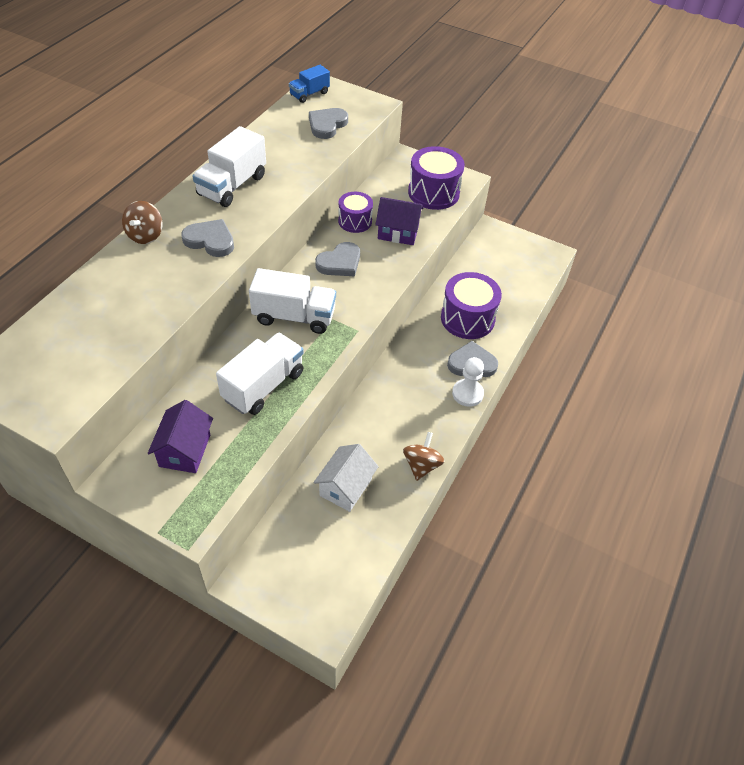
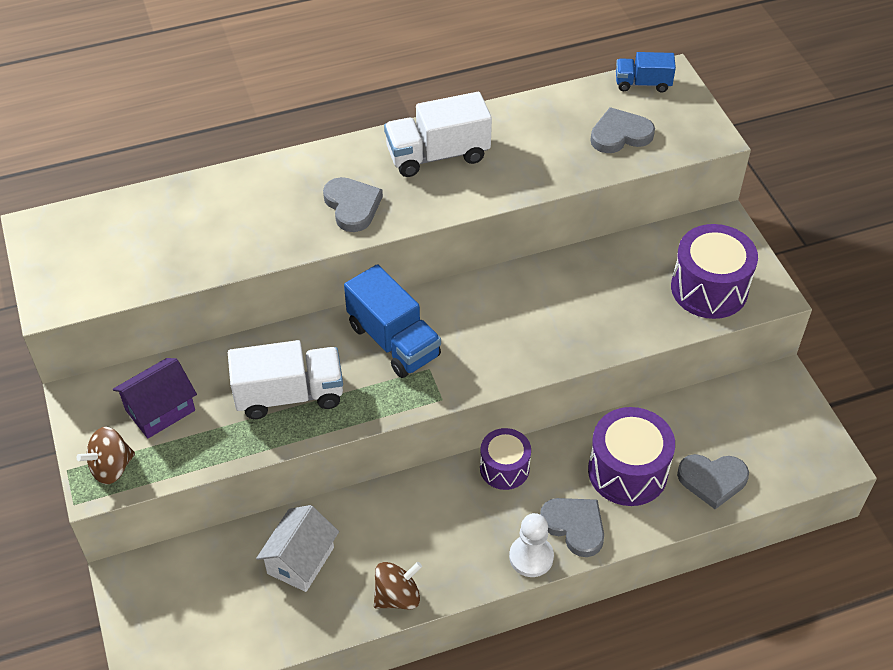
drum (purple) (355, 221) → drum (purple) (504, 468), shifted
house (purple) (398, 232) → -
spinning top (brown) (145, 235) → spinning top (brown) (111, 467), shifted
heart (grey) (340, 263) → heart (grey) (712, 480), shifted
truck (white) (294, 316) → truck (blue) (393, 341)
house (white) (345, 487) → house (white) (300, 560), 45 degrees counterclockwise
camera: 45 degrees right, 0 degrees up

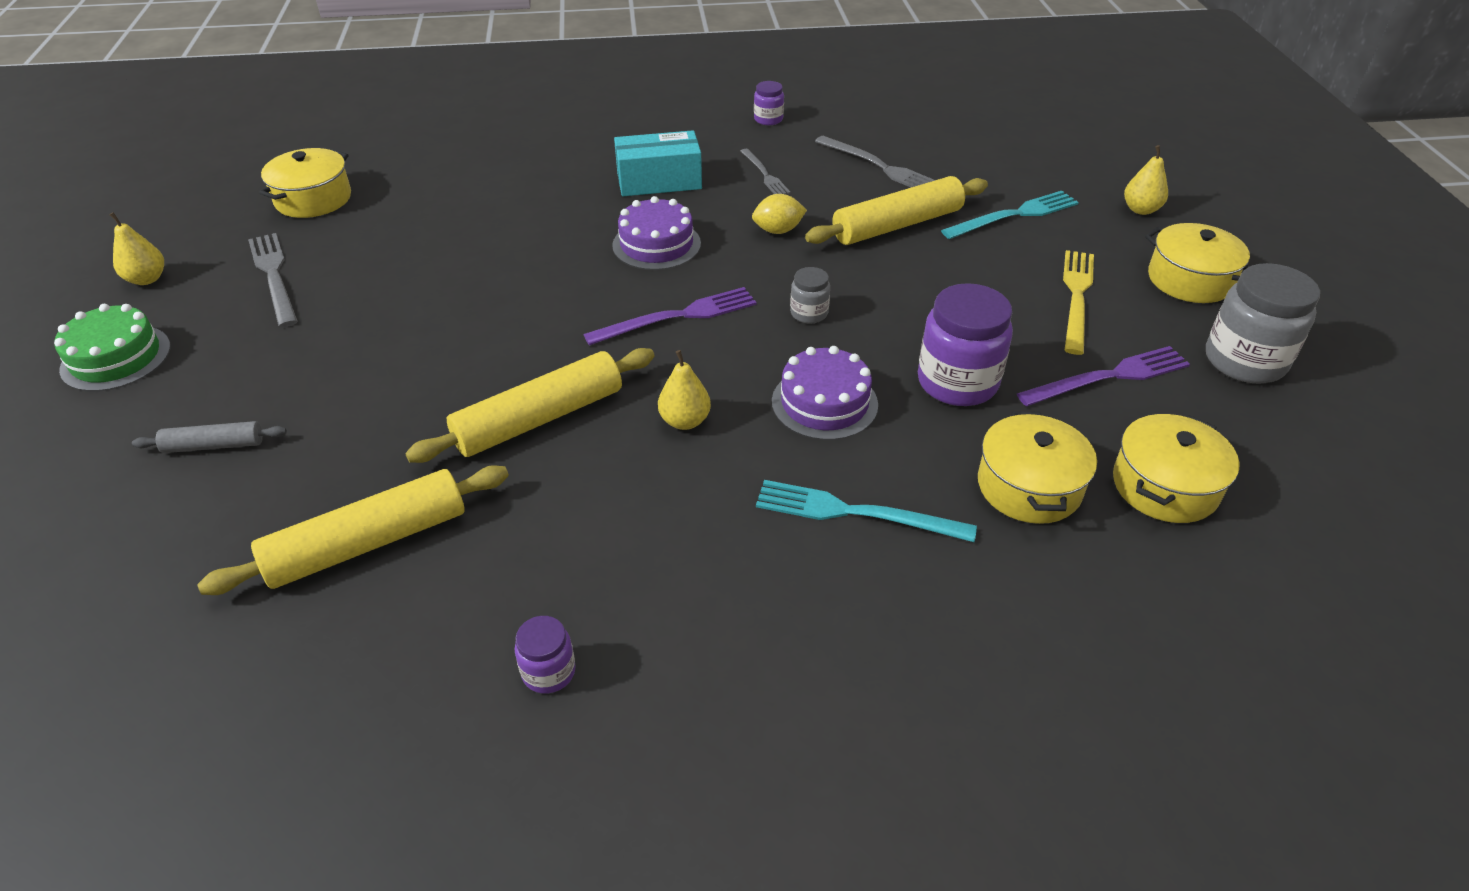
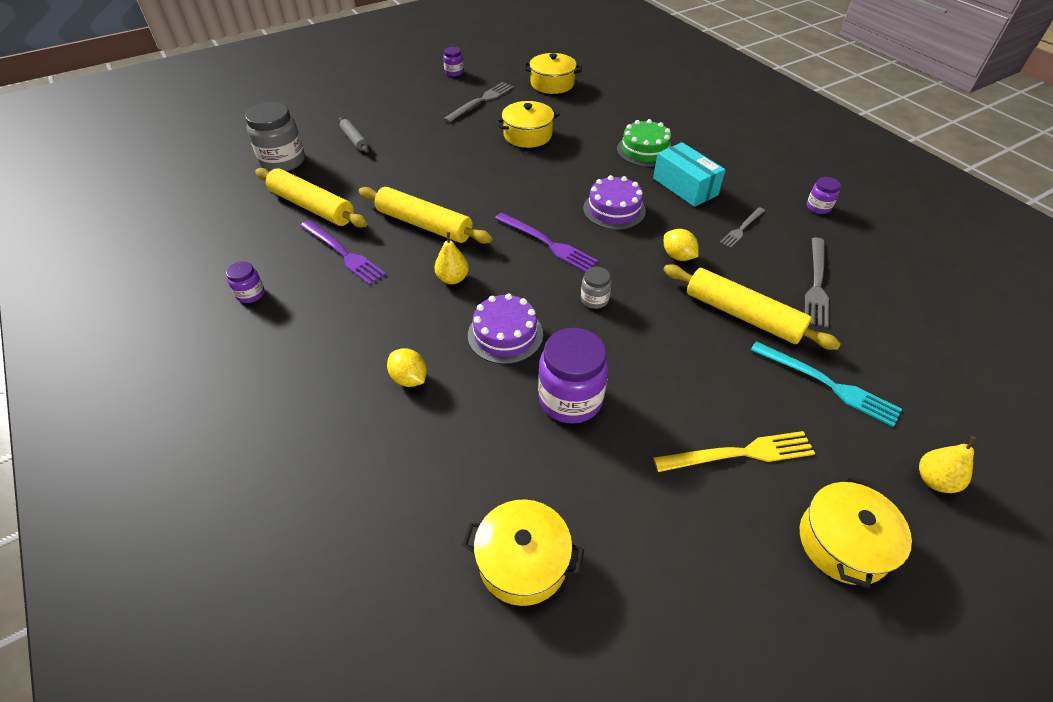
pear (yellow) (147, 279) → jar (purple) (454, 72)
jar (grey) (1244, 361) → jar (grey) (283, 161), shifted
cake (green) (116, 358) → cake (green) (644, 150), shifted
fork (purple) (1109, 377) → fork (purple) (343, 253), shifted
pot (yellow) (1029, 486) → pot (yellow) (527, 135), shifted
fork (turquoise) (855, 513) → lemon (yellow) (409, 379)
camera: 65 degrees right, 5 degrees up

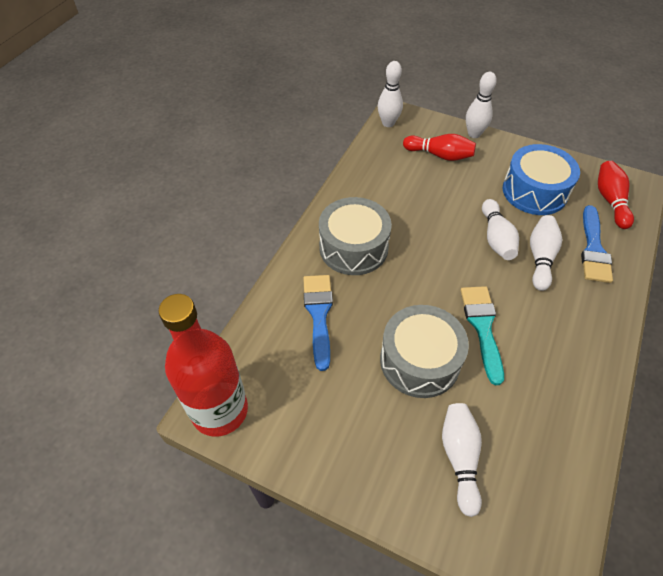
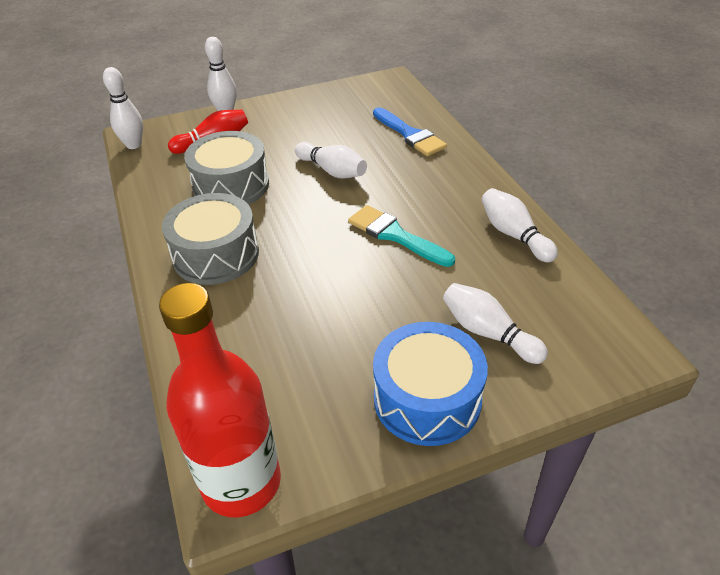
drum (blue) (534, 191) → drum (blue) (427, 399), shifted
bowling pin (red) (610, 201) → -
bowling pin (white) (540, 258) → bowling pin (white) (514, 235), shifted
brush (blue) (319, 314) → -
drum (grey) (419, 360) → drum (grey) (231, 185), shifted
camera: 45 degrees left, 10 degrees down

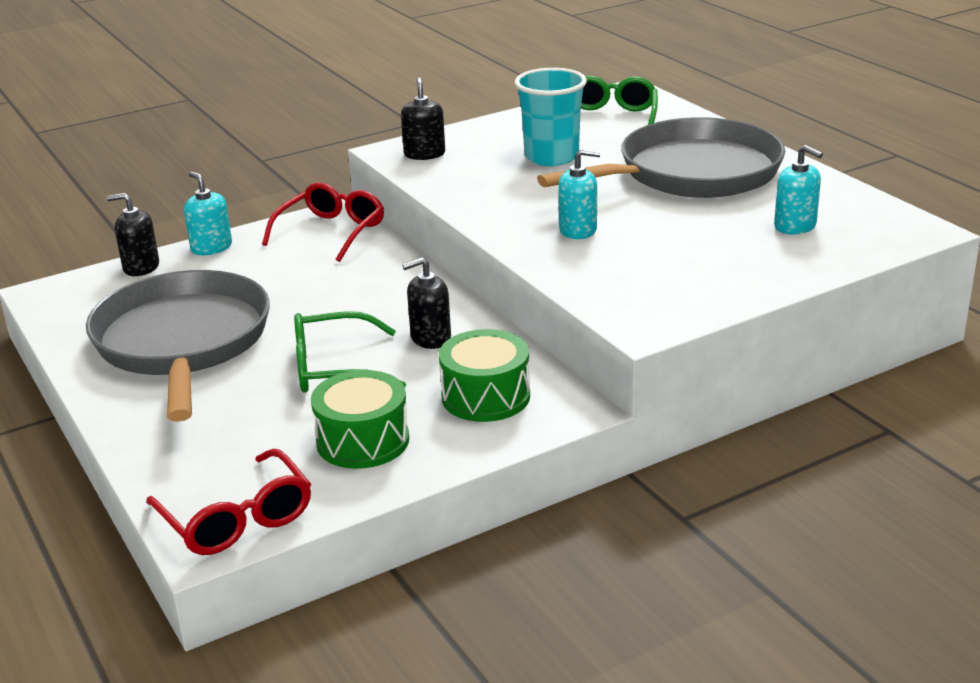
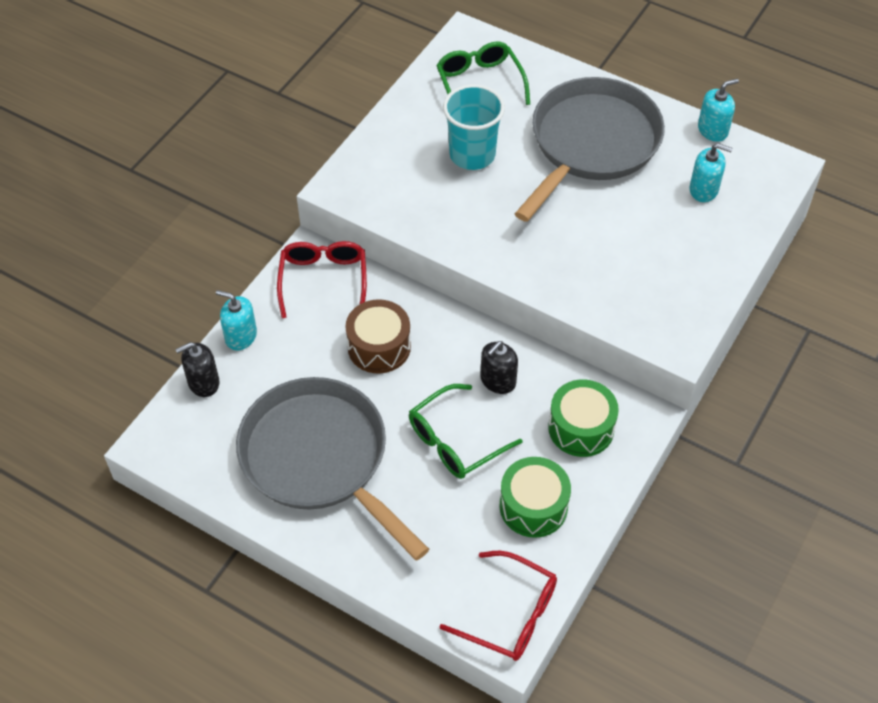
soap dispenser (black) (424, 154) → -
soap dispenser (turquoise) (578, 230) → soap dispenser (turquoise) (712, 130), shifted
- → drum (brown) (379, 347)
camera: 30 degrees left, 25 degrees up

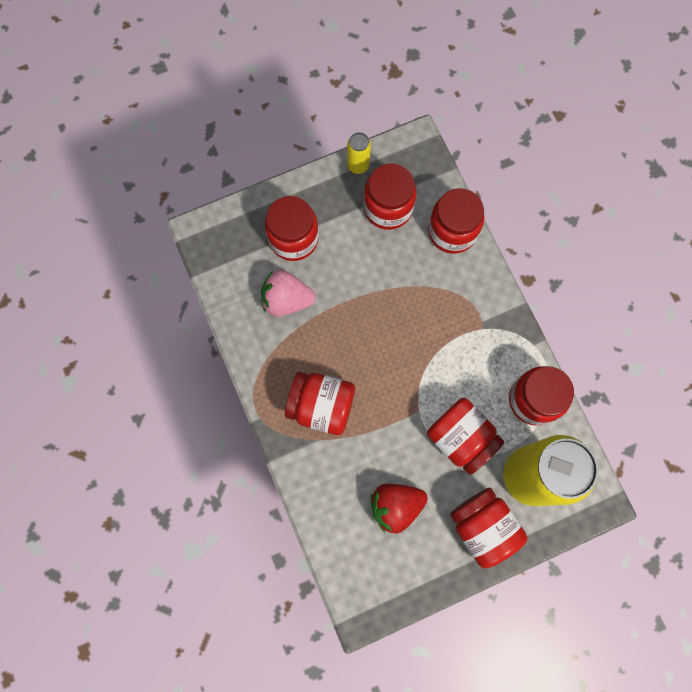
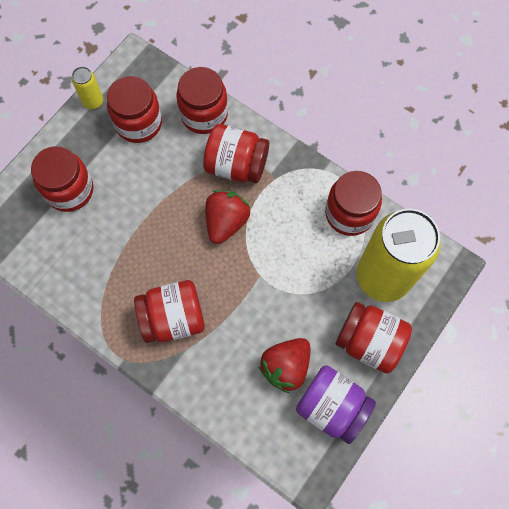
strawberry (pink) (286, 300) → -
jar (red) (460, 438) → jar (red) (236, 165), shifted
- → strawberry (red) (226, 222)
- → jar (purple) (332, 407)
camera: 30 degrees left, 5 degrees down

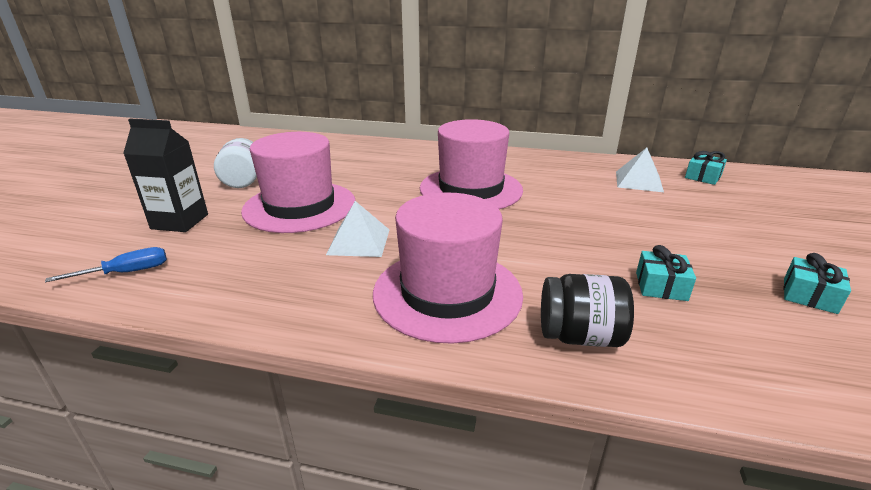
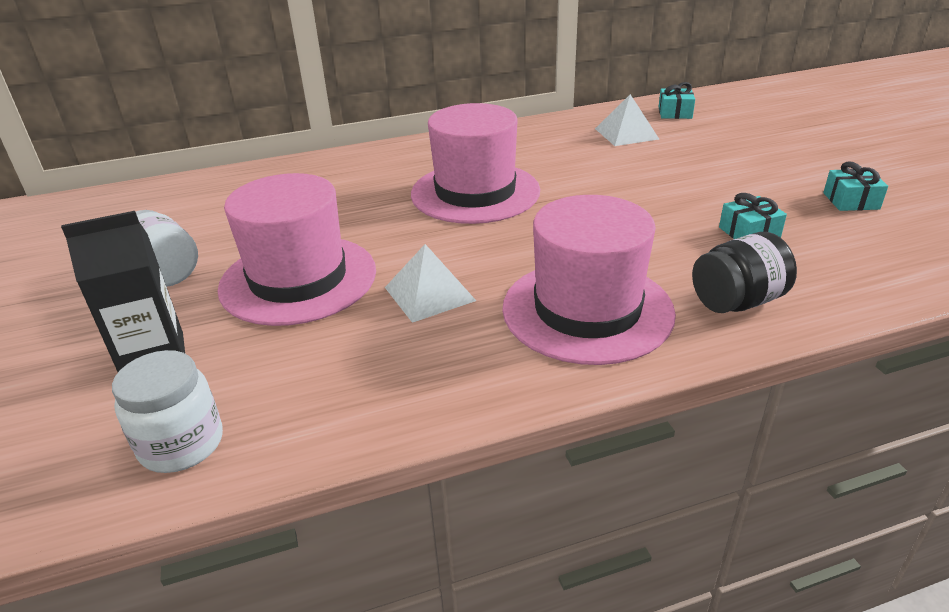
screwdriver (blue) (128, 272) → jar (white) (182, 444)
camera: 30 degrees left, 5 degrees up

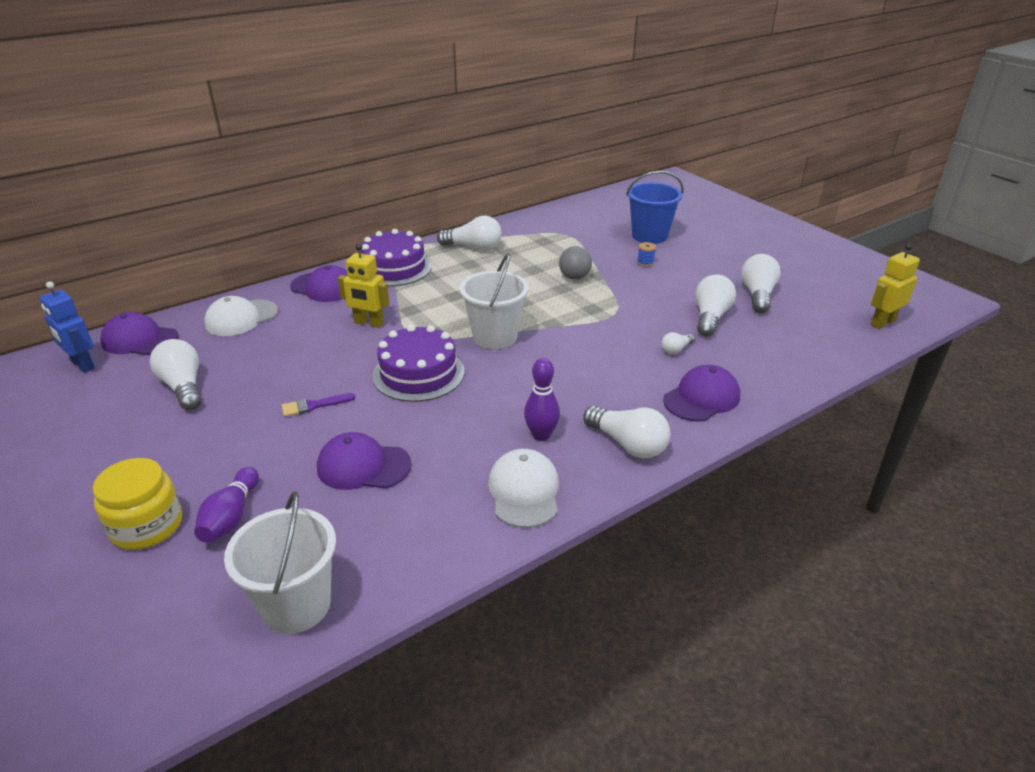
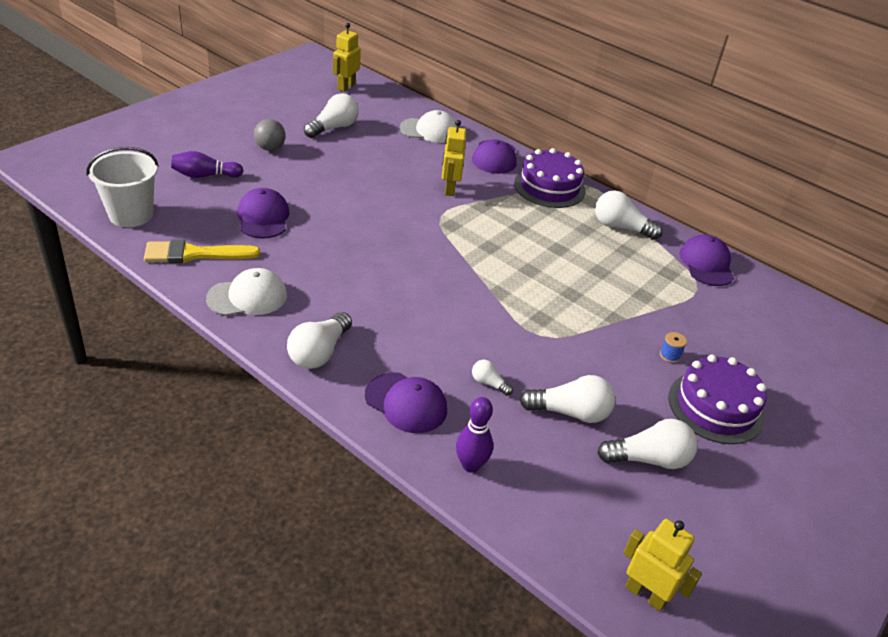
bucket (blue) (649, 236) → -
light bulb (white) (473, 247) → light bulb (white) (621, 227), 120 degrees clockwise
ball (grey) (574, 277) → ball (grey) (270, 148), shifted
bucket (white) (495, 336) → -
robot (blue) (82, 365) → robot (yellow) (346, 87)
cap (white) (241, 318) → cap (white) (429, 130), 150 degrees clockwise
cap (purple) (140, 340) → cap (purple) (706, 264), shifted
cake (purple) (418, 373) → cake (purple) (716, 407), shifted
bowling pin (purple) (541, 435) → bowling pin (purple) (471, 465), shifted
brush (purple) (313, 405) → -
jar (yellow) (147, 526) → -
- → brush (yellow) (194, 254)
camera: 70 degrees right, 5 degrees up

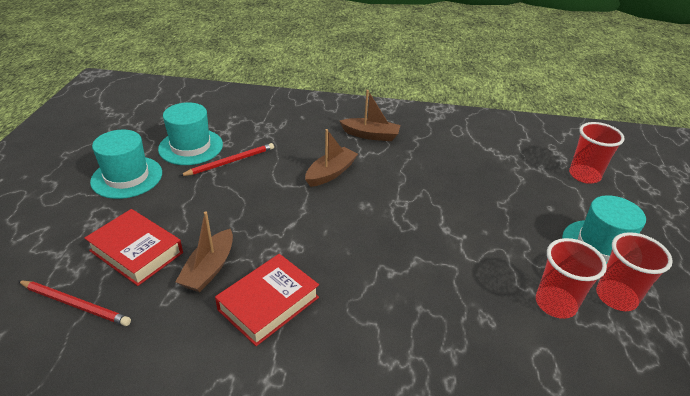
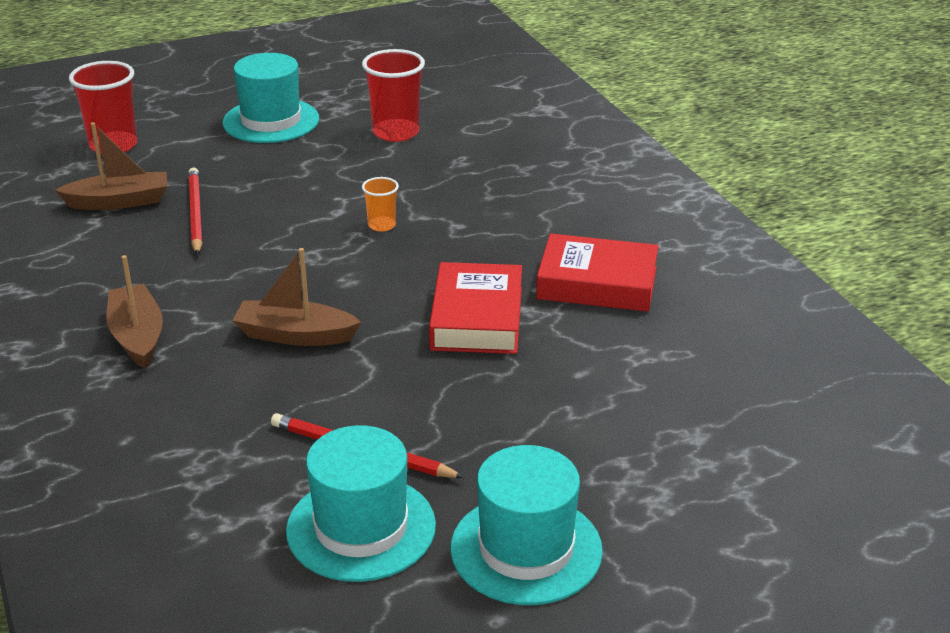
book (red) (136, 252) → book (red) (477, 318), shifted
boat (brown) (209, 268) → boat (brown) (119, 202), shifted
cup (red) (616, 297) → -
pencil (red) (75, 304) → pencil (red) (195, 213), shifted
- → cup (orange) (382, 225)
camera: 120 degrees left, 5 degrees down

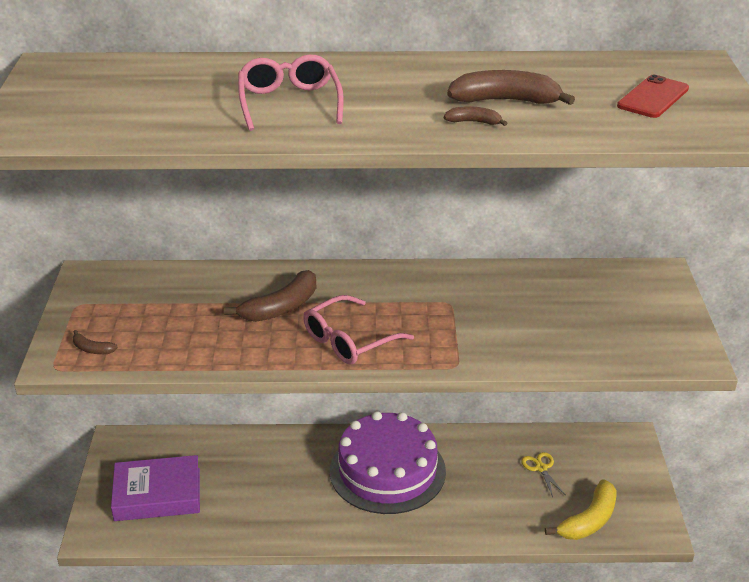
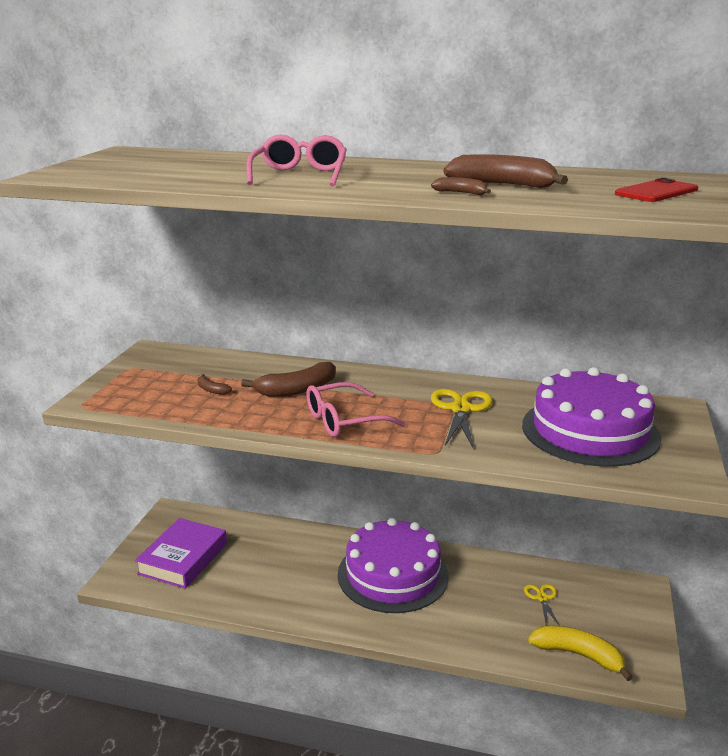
banana (brown) (92, 349) → banana (brown) (212, 390), shifted
book (purple) (157, 494) → book (purple) (183, 558), 75 degrees counterclockwise
banana (yellow) (589, 520) → banana (yellow) (578, 655), 120 degrees counterclockwise
- → cake (purple) (590, 431)
- → scissors (yellow) (460, 409)
camera: 15 degrees right, 10 degrees down

